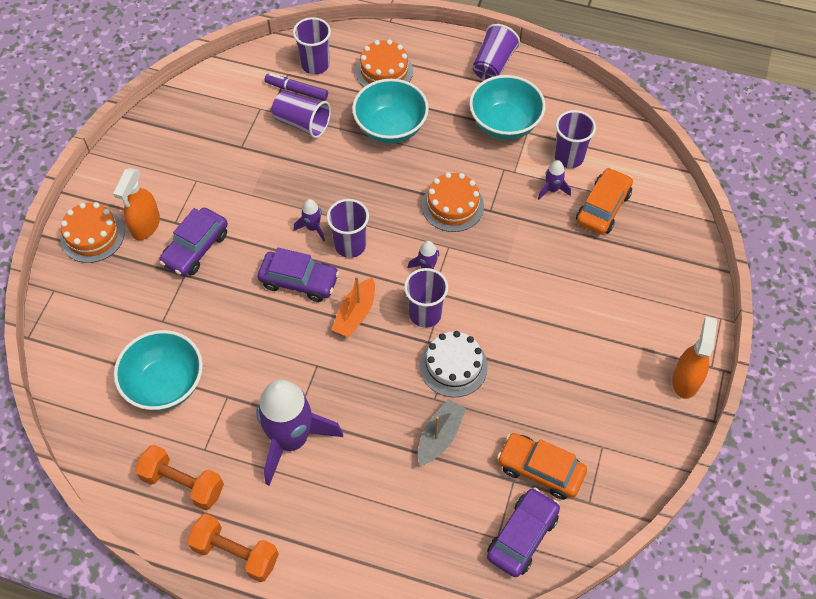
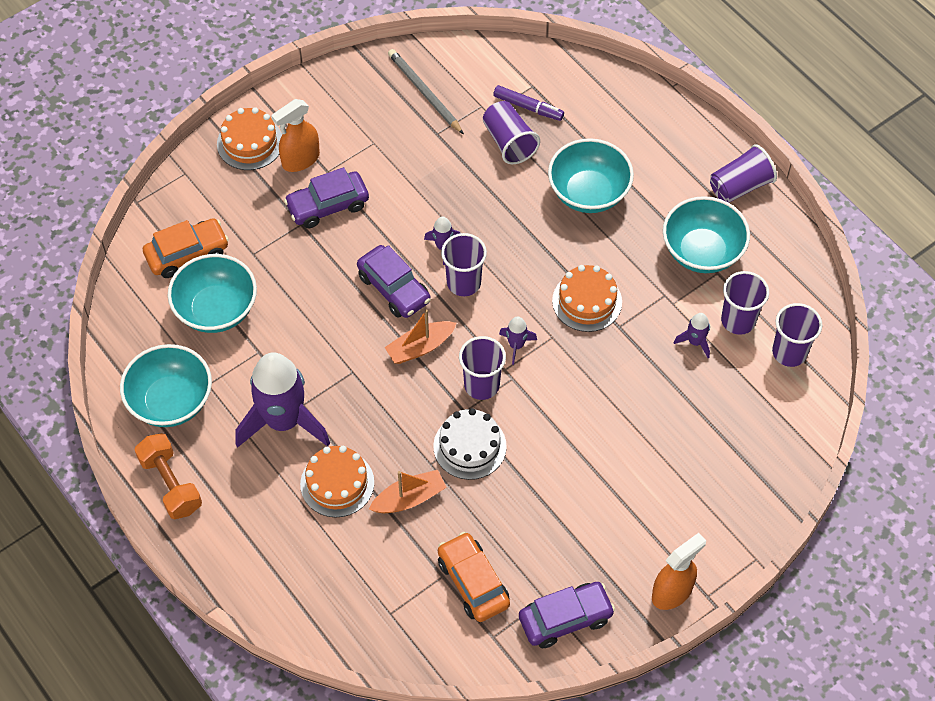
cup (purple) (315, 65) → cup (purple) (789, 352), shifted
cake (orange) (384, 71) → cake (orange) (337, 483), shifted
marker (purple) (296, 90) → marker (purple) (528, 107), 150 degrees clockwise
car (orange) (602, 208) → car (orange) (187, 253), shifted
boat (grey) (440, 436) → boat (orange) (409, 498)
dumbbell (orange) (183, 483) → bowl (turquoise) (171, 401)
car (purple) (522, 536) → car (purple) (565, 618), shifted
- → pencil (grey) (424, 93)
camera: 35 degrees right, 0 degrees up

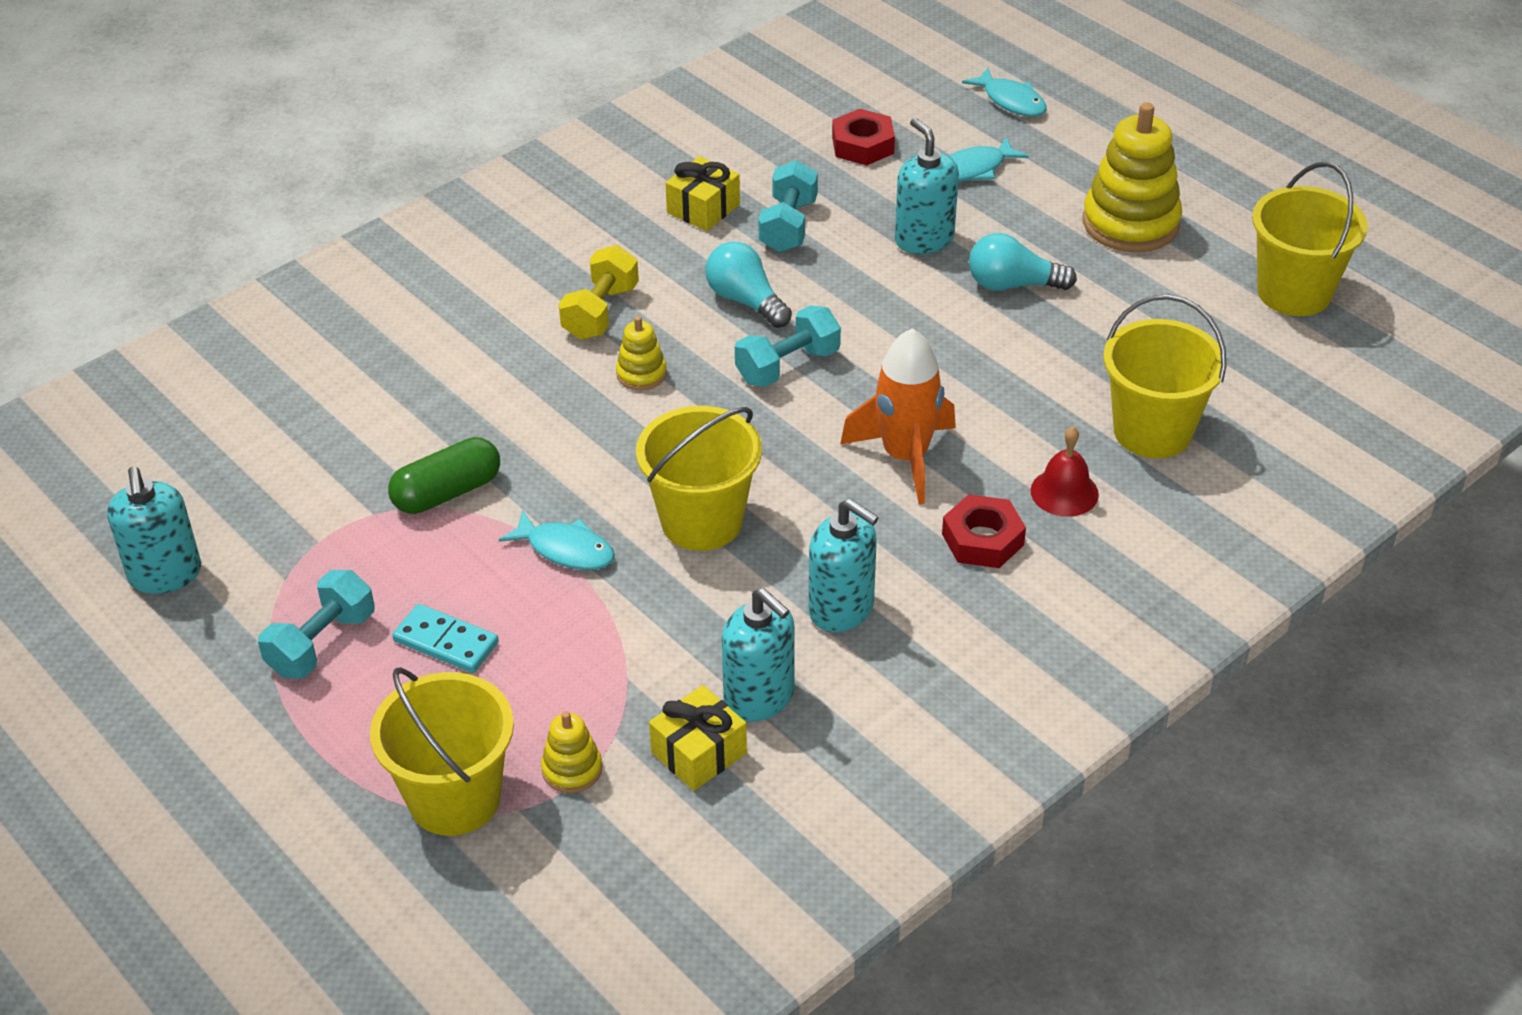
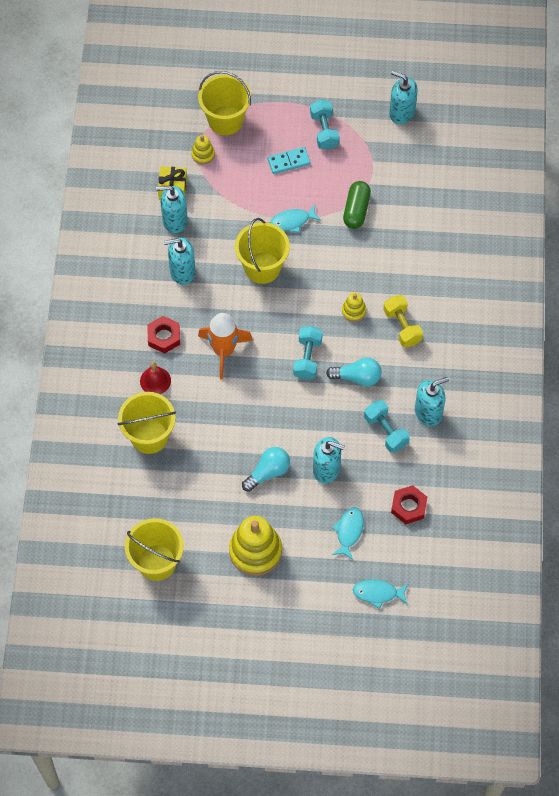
gift (yellow) (703, 209) → soap dispenser (turquoise) (428, 412)
camera: 135 degrees right, 20 degrees up

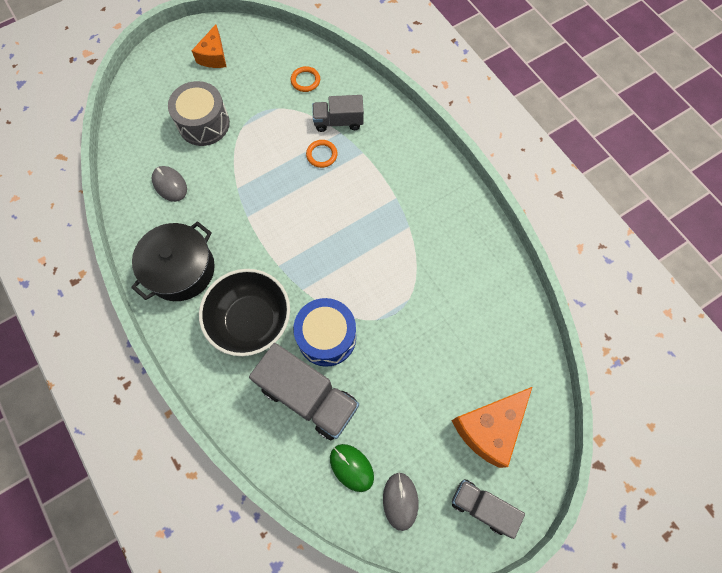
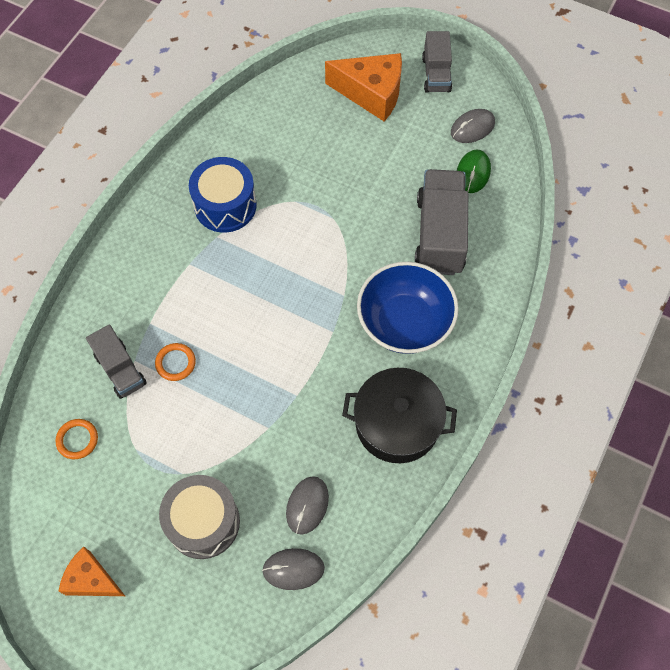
cheese (orange) (214, 56) → cheese (orange) (92, 580), 135 degrees counterclockwise
bowl (black) (251, 320) → bowl (blue) (404, 322)
drum (blue) (327, 337) → drum (blue) (225, 205), shifted
- → mouse (grey) (293, 569)
camera: 120 degrees left, 5 degrees down

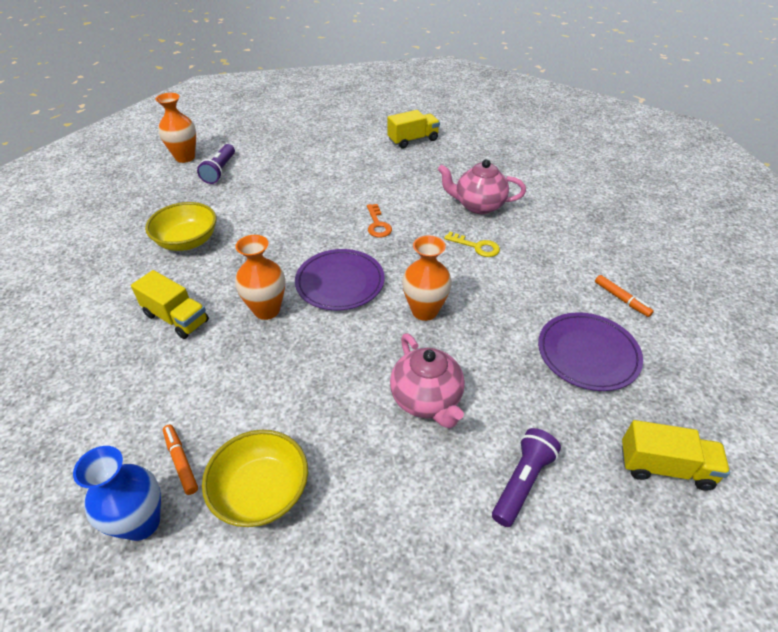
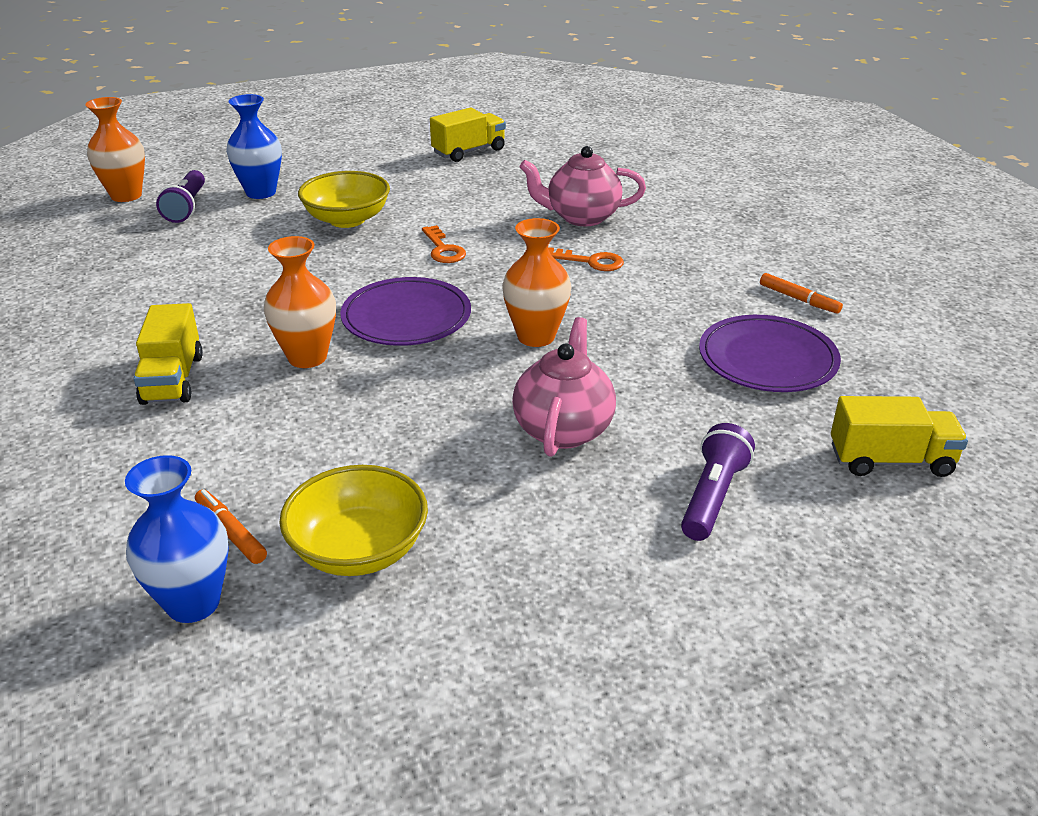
bowl (yellow) (187, 241) → bowl (yellow) (347, 219), shifted
key (yellow) (477, 246) → key (orange) (591, 261)
truck (yellow) (176, 318) → truck (yellow) (172, 379), 60 degrees clockwise
teapot (pink) (426, 400) → teapot (pink) (563, 429), 135 degrees counterclockwise
- → vase (blue) (261, 192)
camera: 10 degrees left, 10 degrees down

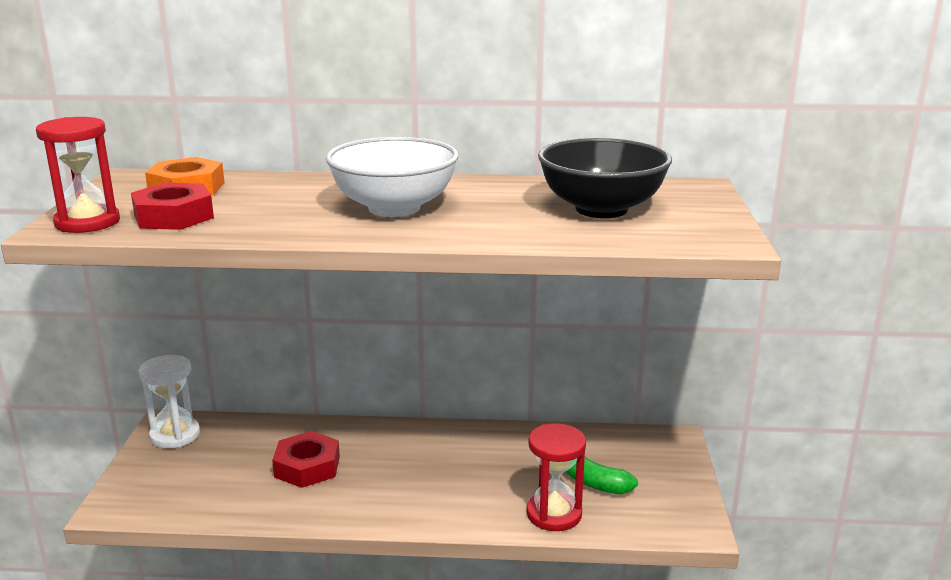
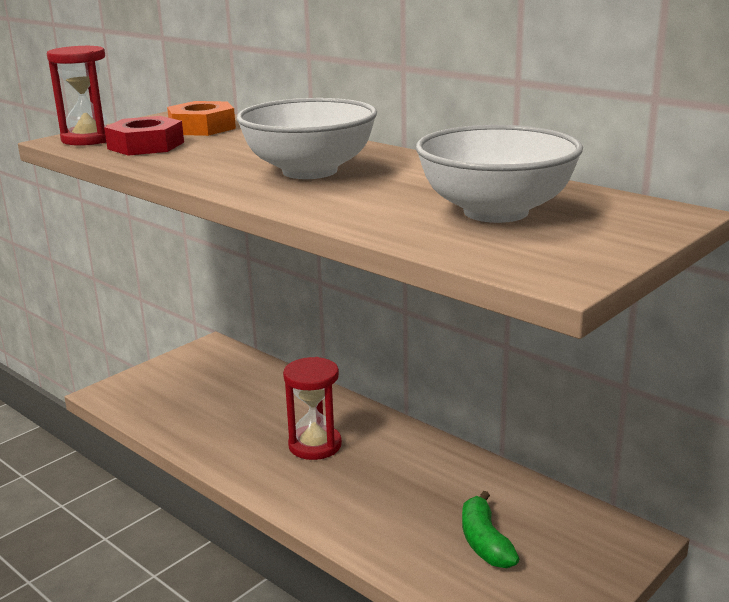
bowl (black) (601, 209) → bowl (white) (495, 212)
hourglass (white) (175, 435) → -
hourglass (red) (554, 514) → hourglass (red) (315, 445), shifted
nut (red) (307, 467) → -
camera: 40 degrees right, 0 degrees up

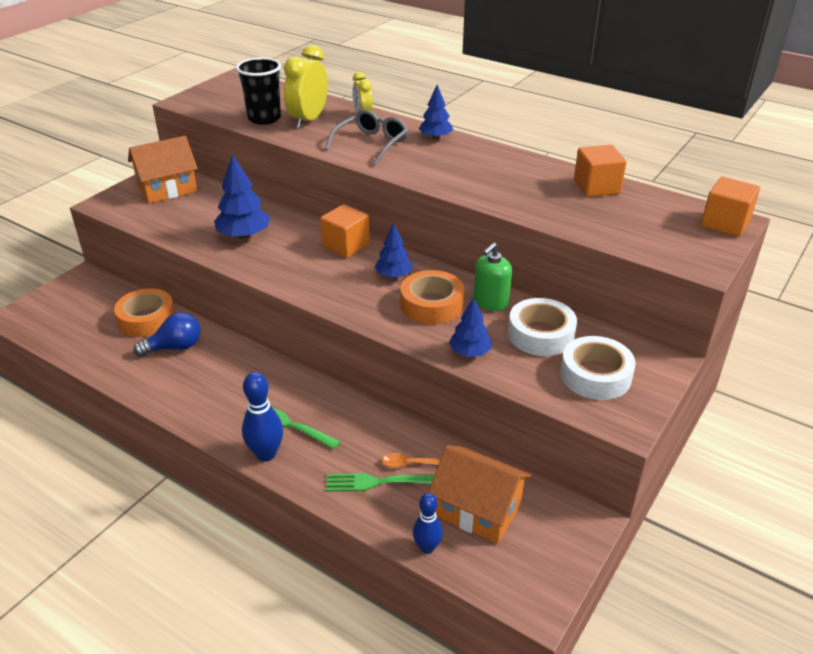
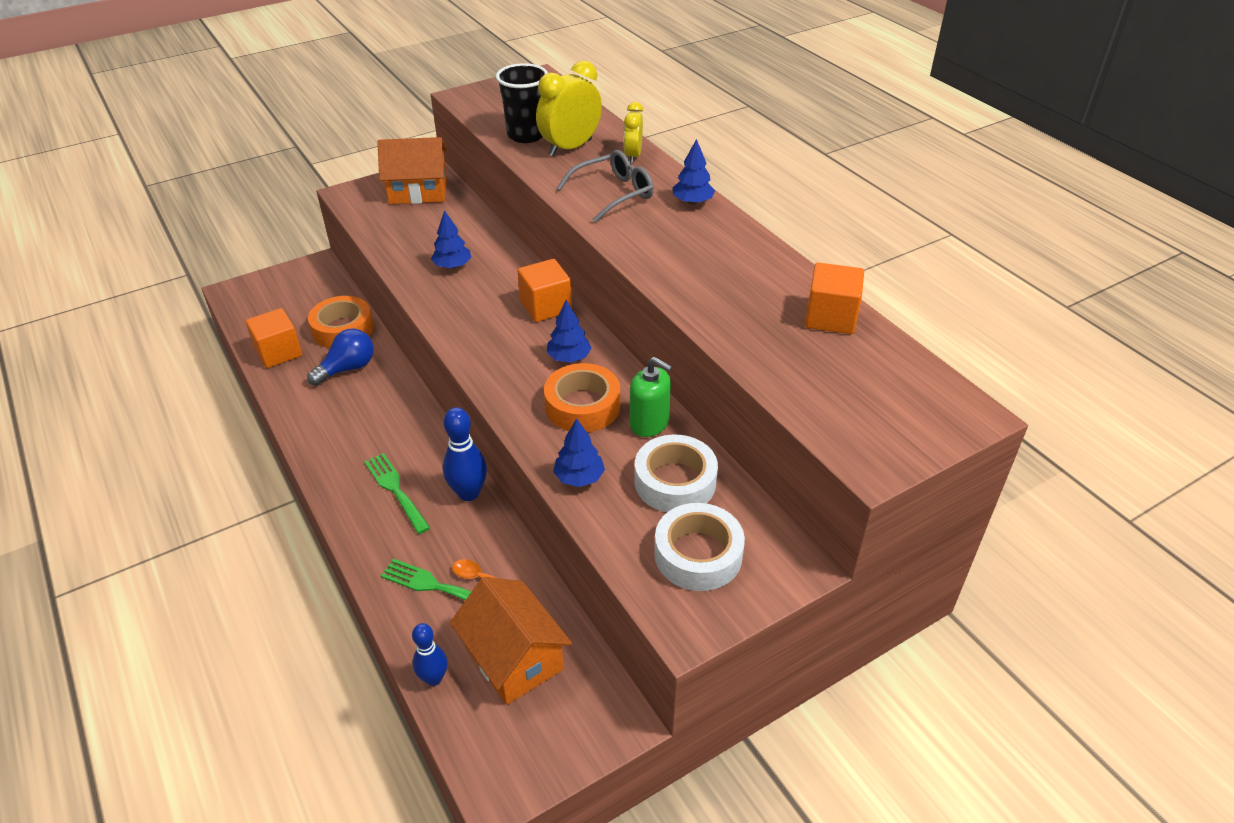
tree (blue) (244, 235) → tree (blue) (452, 266), x0.64
cube (orange) (725, 223) → cube (orange) (278, 352), shifted
soap dispenser (green) (490, 302) → soap dispenser (green) (649, 423), 120 degrees counterclockwise
light bulb (blue) (175, 347) → light bulb (blue) (348, 368), 45 degrees counterclockwise
bowling pin (blue) (266, 454) → bowling pin (blue) (469, 493), shifted
camera: 25 degrees right, 5 degrees up

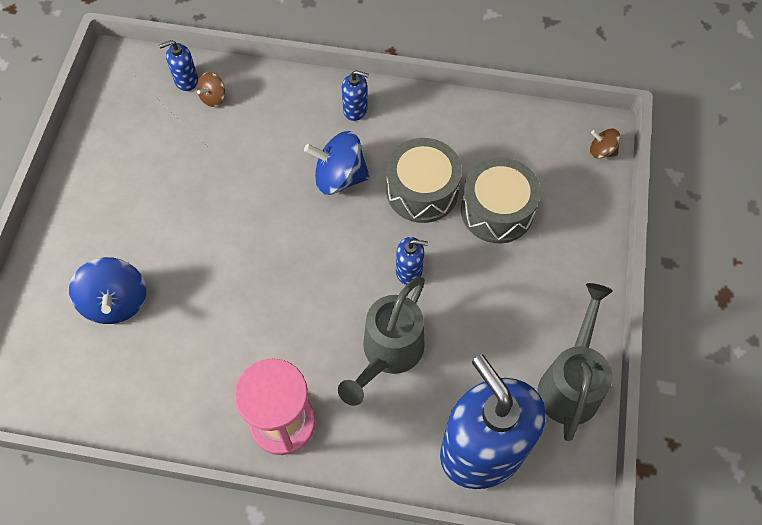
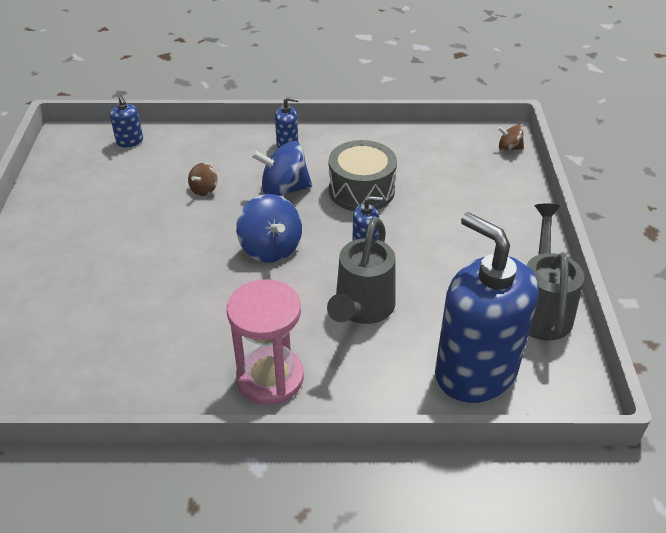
soap dispenser (blue) (186, 80) → soap dispenser (blue) (130, 141), 90 degrees counterclockwise
spinning top (brown) (213, 98) → spinning top (brown) (204, 190), shifted
drum (grey) (497, 211) → -
spinning top (blue) (116, 302) → spinning top (blue) (270, 248), shifted
camera: 10 degrees left, 20 degrees down

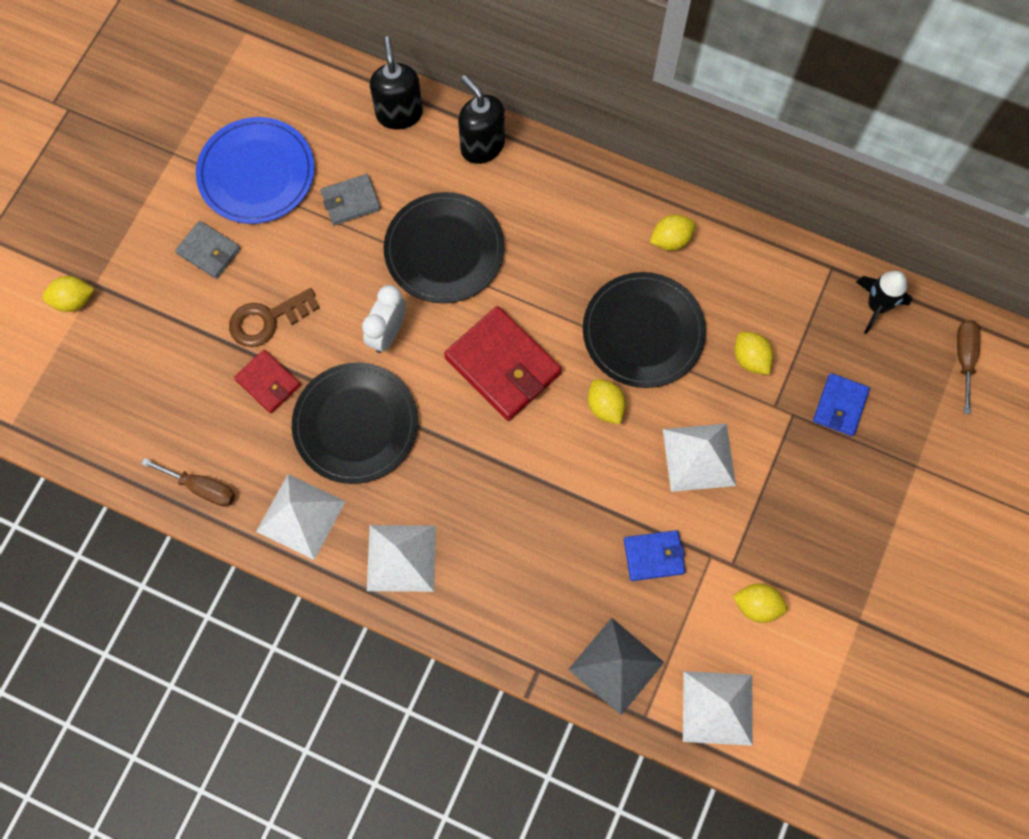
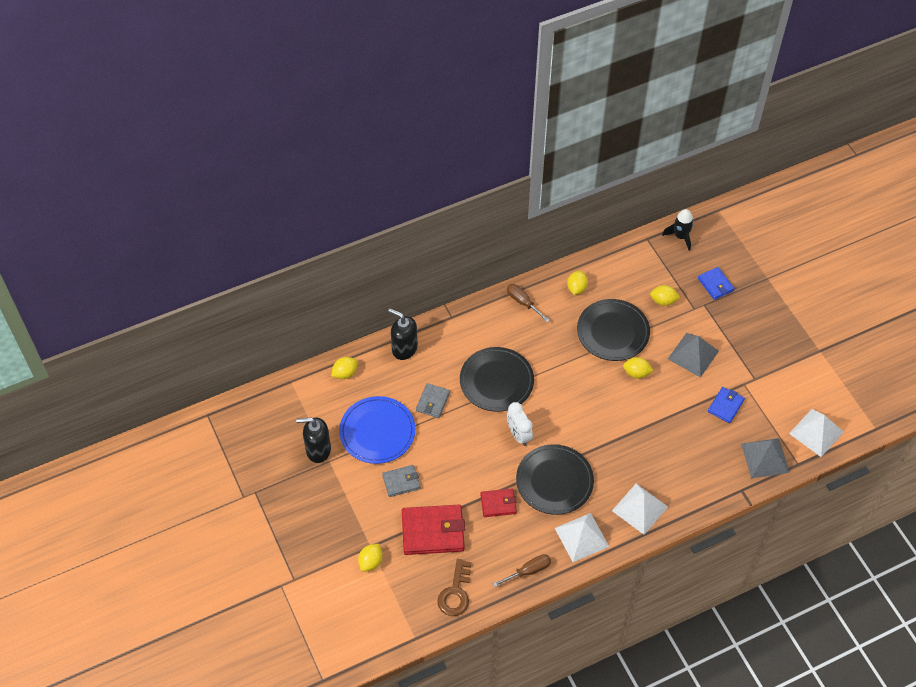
soap dispenser (black) (482, 146) → soap dispenser (black) (318, 450), shifted
key (brown) (267, 320) → key (brown) (455, 593), shifted
wallet (red) (503, 366) → wallet (red) (433, 532), shifted
screwdriver (brown) (964, 358) → screwdriver (brown) (523, 302), shifted
pyramid (white) (698, 457) → pyramid (grey) (693, 355)
lemon (yellow) (757, 605) → lemon (yellow) (345, 373), shifted
camera: 50 degrees left, 15 degrees down

